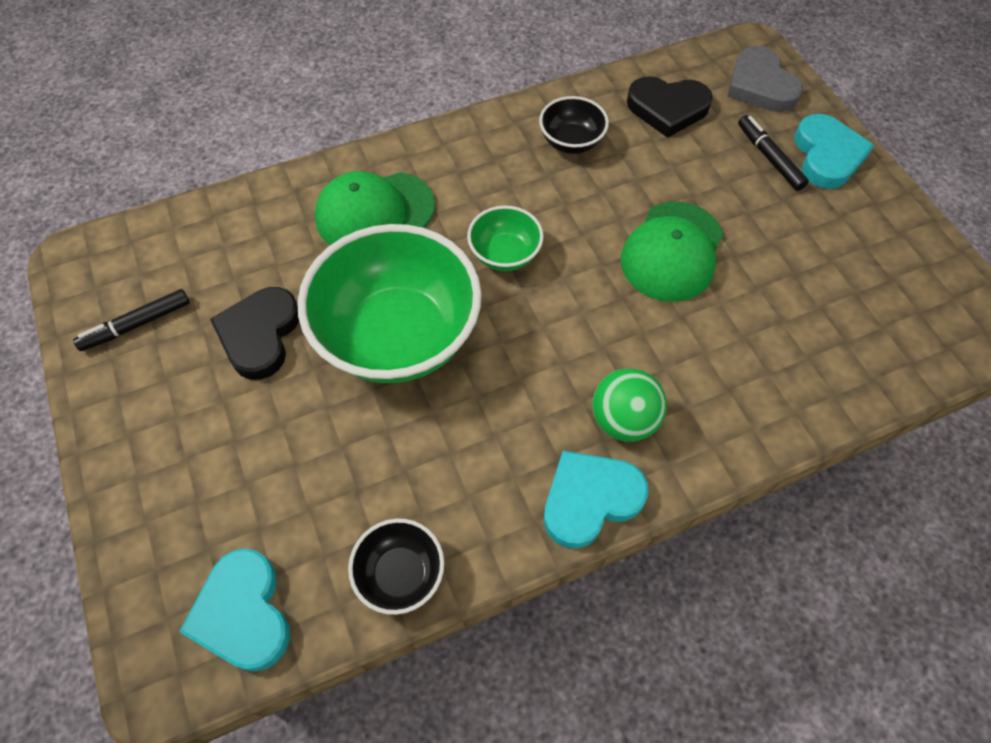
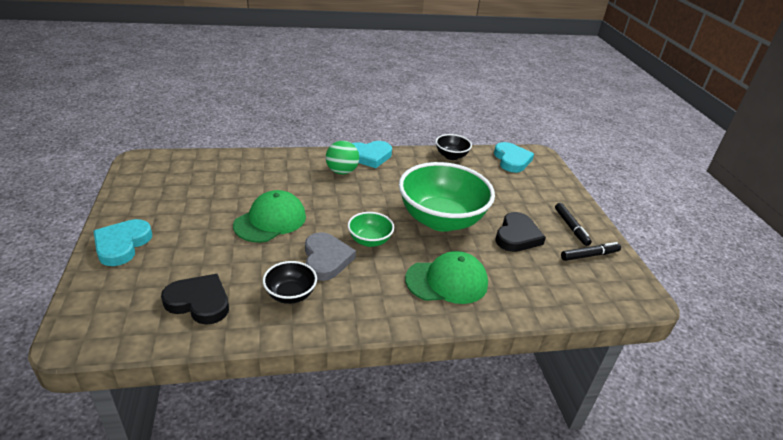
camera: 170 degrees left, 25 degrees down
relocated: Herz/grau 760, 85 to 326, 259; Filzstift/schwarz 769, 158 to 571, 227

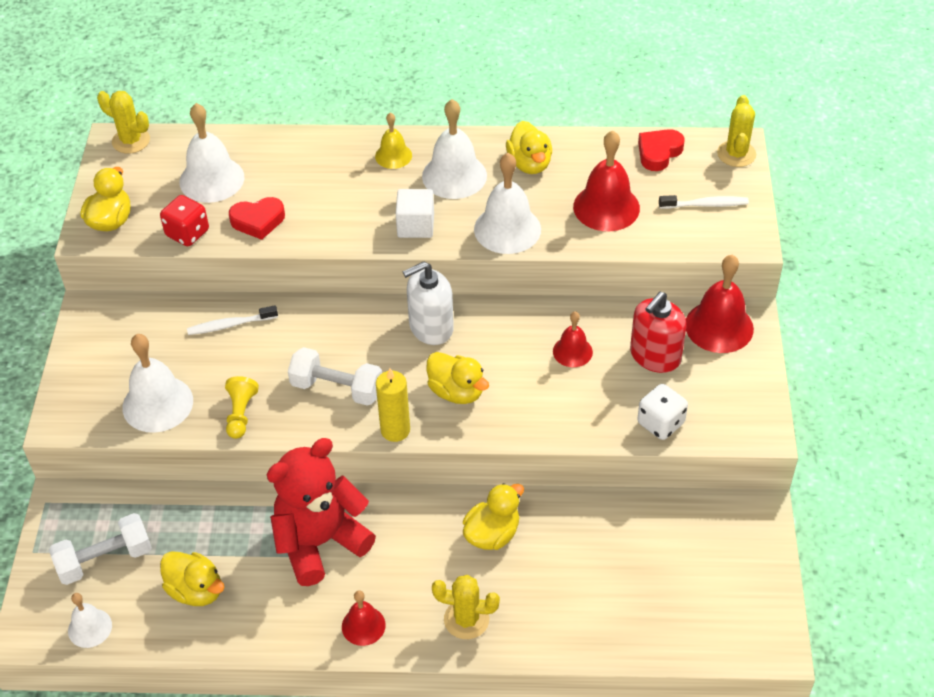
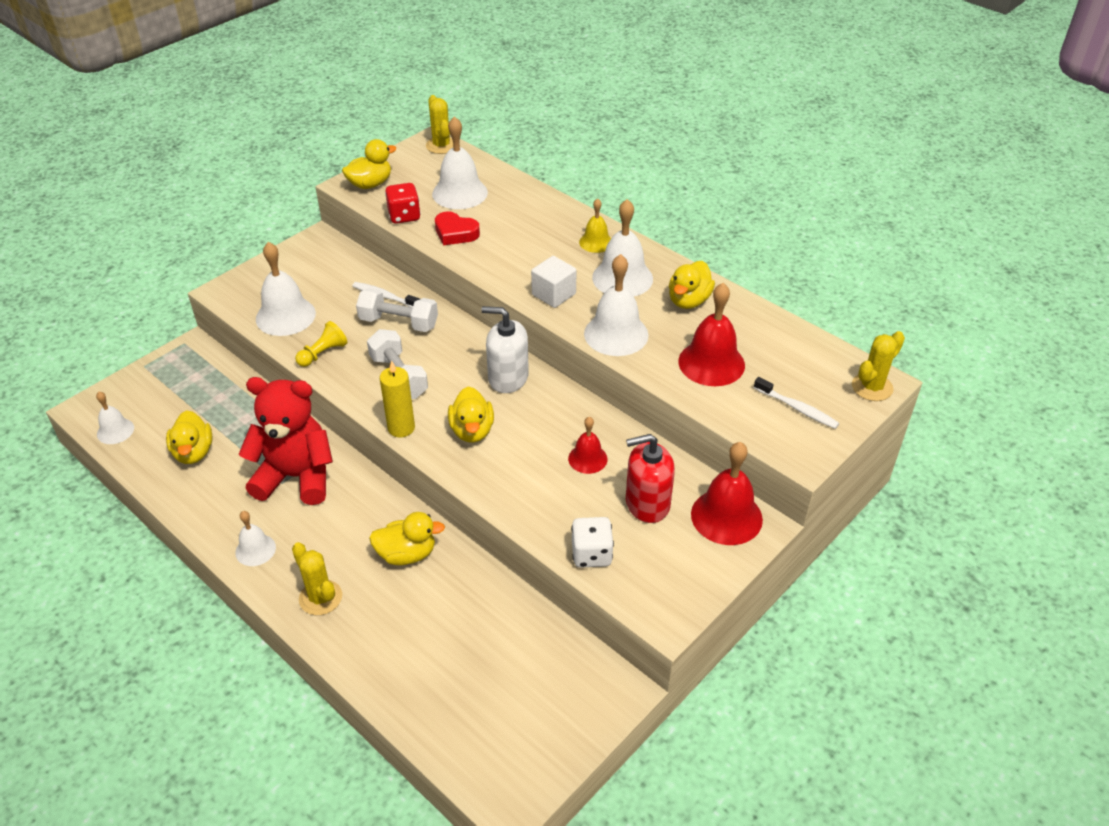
camera: 40 degrees right, 5 degrees down
missing: Herz/rot 658, 153
relocated: Hantel/weiß 105, 559 to 399, 323
colour: Glocke/rot 363, 626 to Glocke/weiß 255, 550

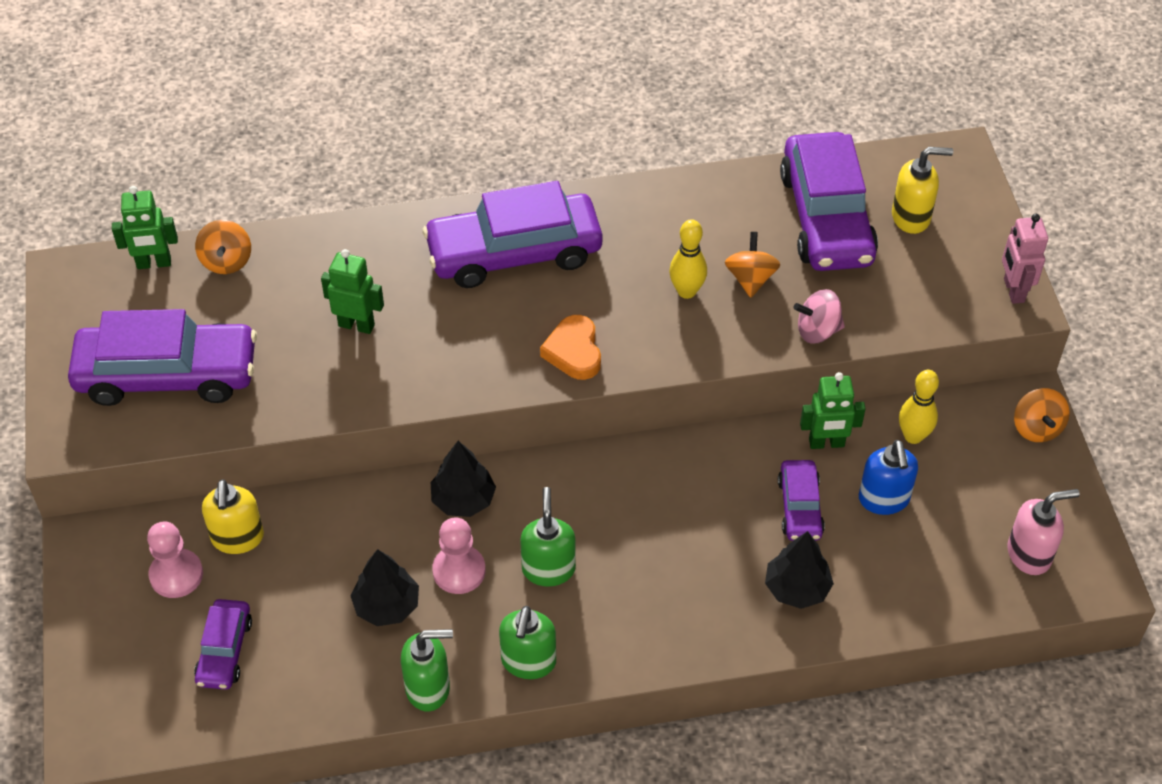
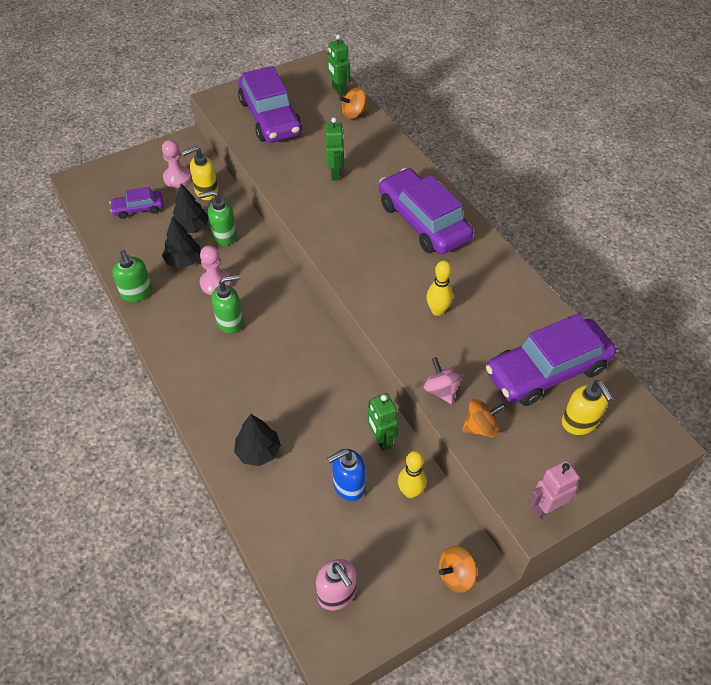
camera: 70 degrees right, 0 degrees up
missing: Herz/orange 574, 352; Auto/lila 799, 507
relocated: Baum/schwarz 463, 499 to 191, 227; Seifenspender/grün 528, 662 to 224, 236; Kreisel/orange 750, 279 to 480, 427

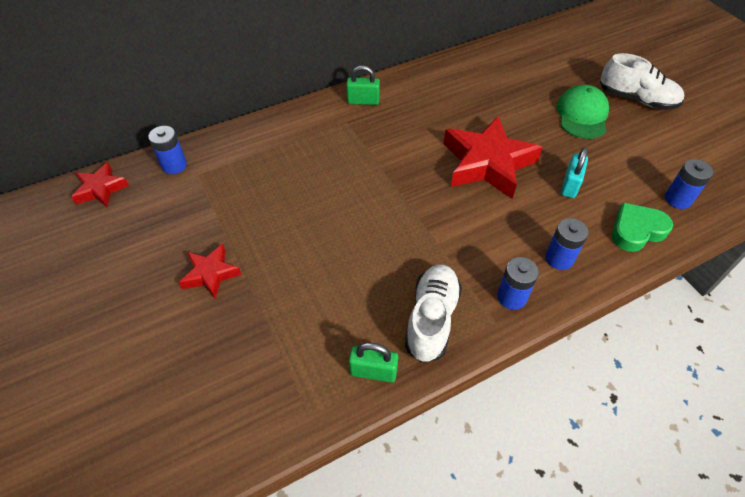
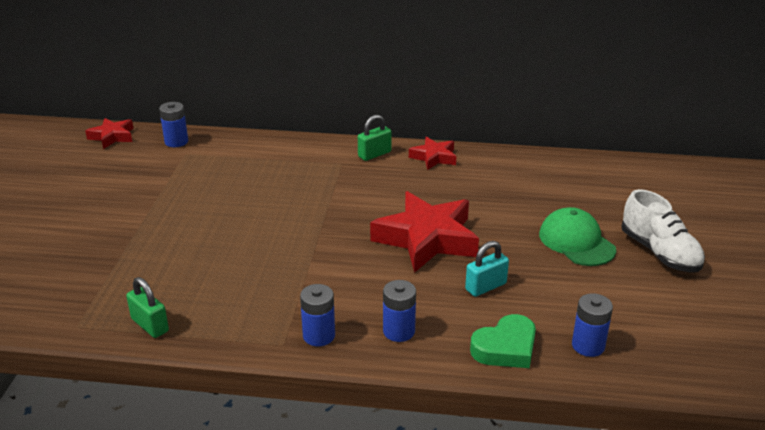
camera: 35 degrees right, 20 degrees down
missing: Schuh/weiß 431, 319
relocated: Stern/rot 211, 274 to 434, 157
spun: Vorhängeschloss/grün 363, 101 = 374, 154 75 degrees counterclockwise; Kappe/grün 582, 115 = 576, 242 75 degrees counterclockwise; Herz/grün 636, 230 = 505, 348 135 degrees clockwise

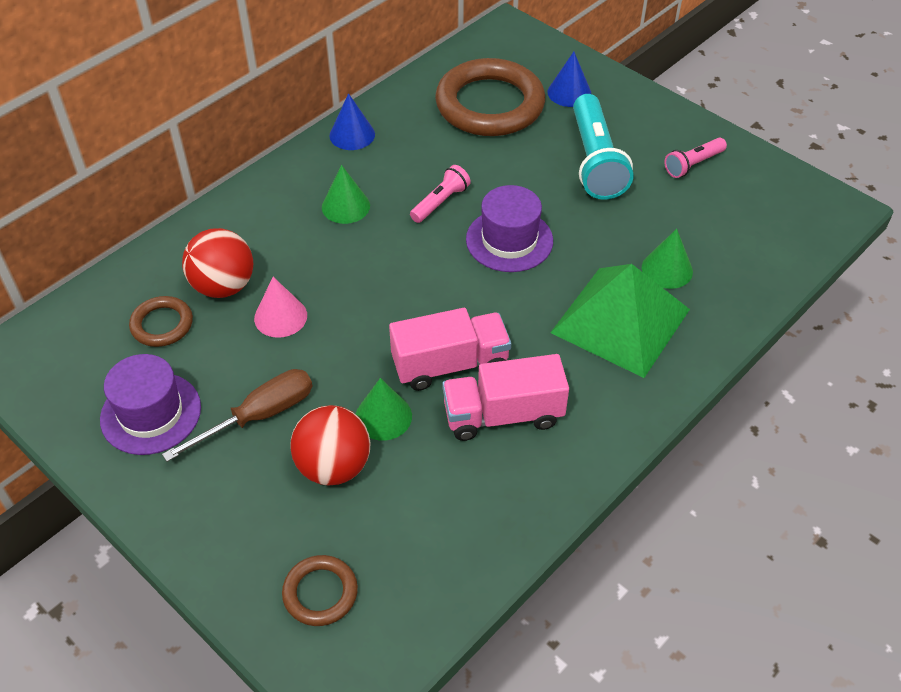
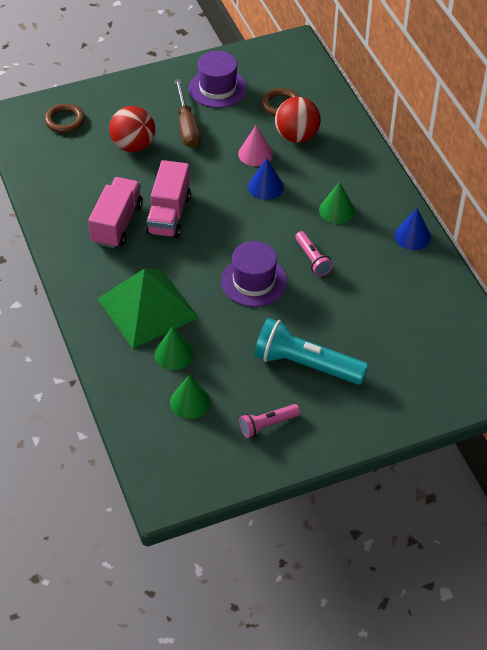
camera: 115 degrees right, 0 degrees up
missing: Ring/braun 490, 104
relocated: Kegel/grün 383, 416 to 190, 402; Kegel/blau 569, 92 to 265, 187
spun: Taschenlampe/rosa 693, 164 = 267, 425 105 degrees counterclockwise

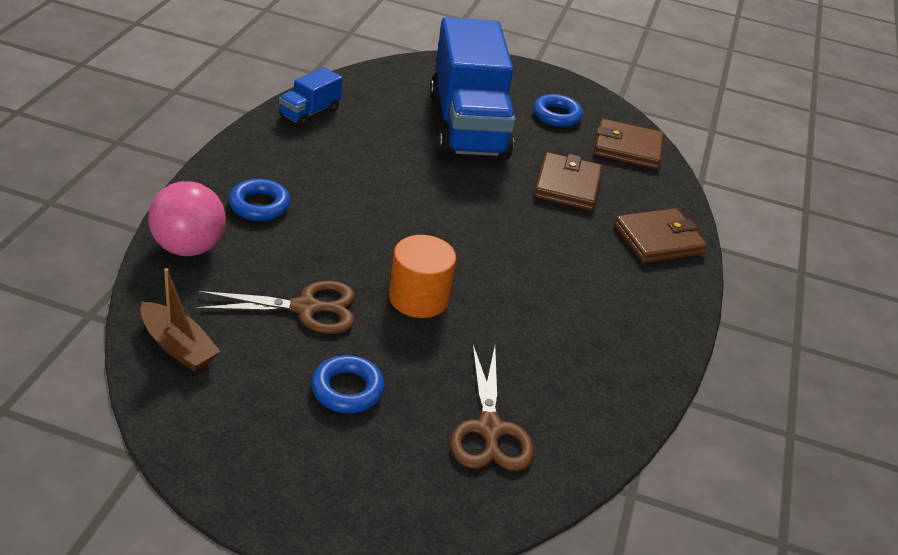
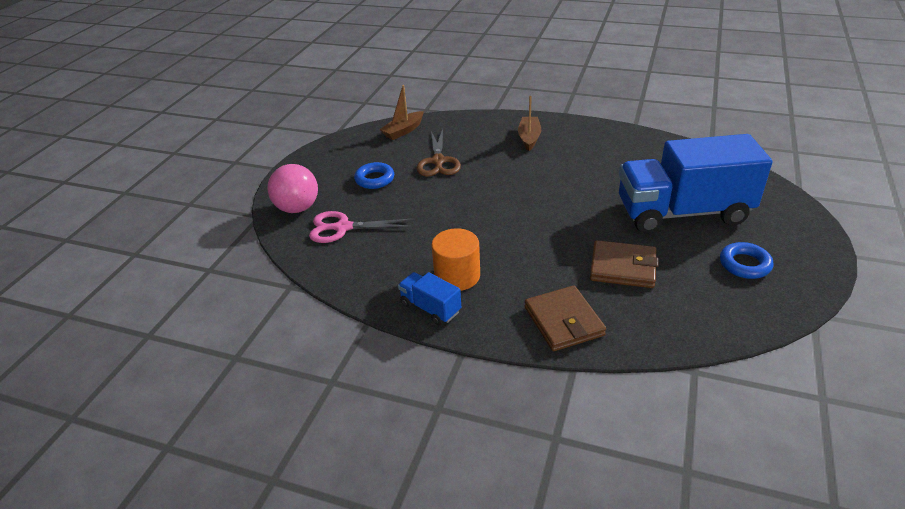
camera: 100 degrees right, 0 degrees up
missing: Geldbörse/braun 627, 148
relocated: Ball/rosa 188, 248 to 298, 208; Lastwagen/blau 309, 113 to 430, 308; Vollzylinder/orange 418, 298 to 457, 276
exchanged: Ring/blau 259, 205 to Boot/braun 529, 138
colour: Schere/braun 489, 429 to Schere/rosa 343, 228

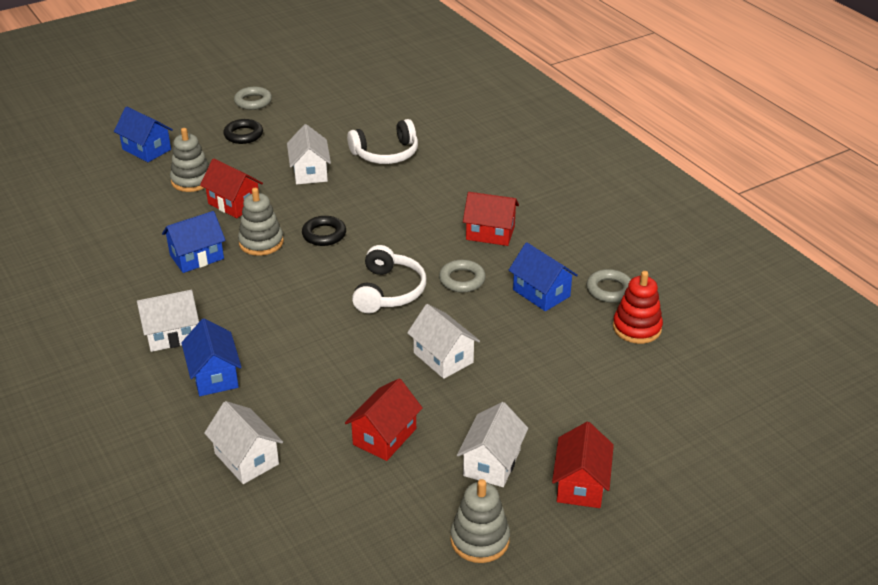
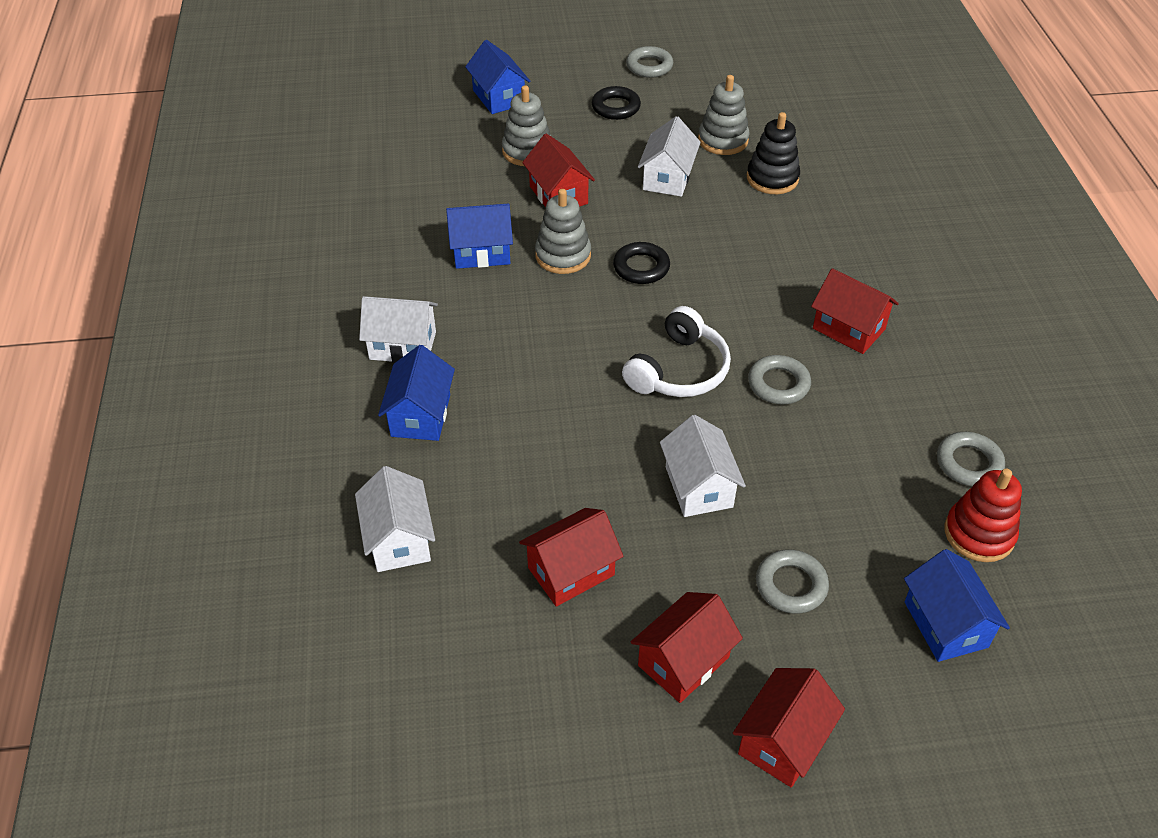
camera: 25 degrees right, 10 degrees up
appeared: Ring/grau 791, 585
relocated: Stapelspielzeug/grau 480, 539 to 723, 140; Haus/blau 541, 293 to 945, 624
exchanged: Kopfhörer/weiß 386, 154 to Stapelspielzeug/schwarz 772, 178
colour: Haus/weiß 492, 463 to Haus/rot 683, 661

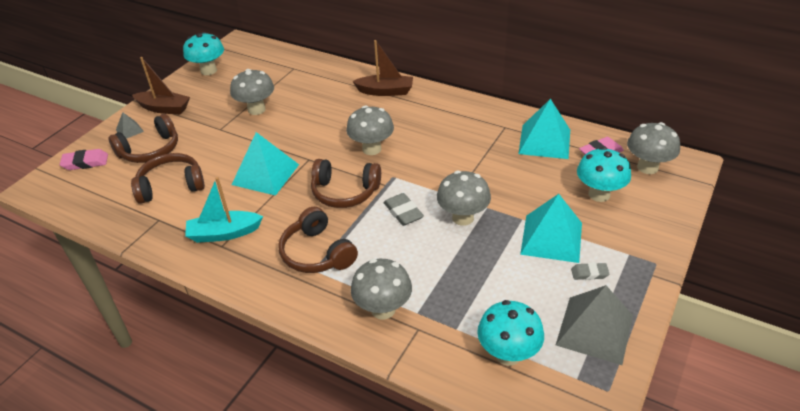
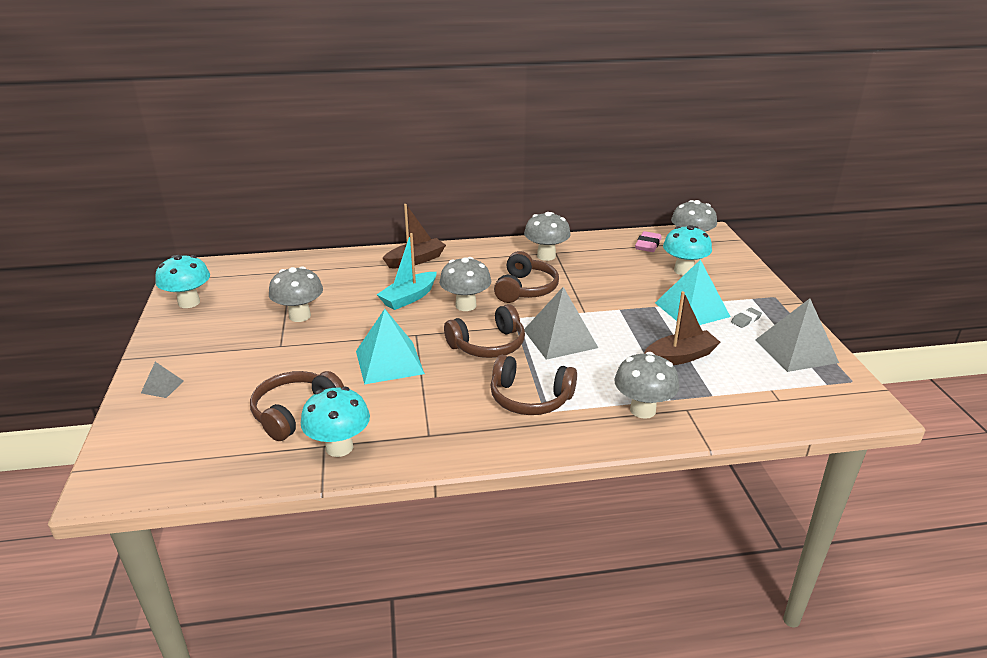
camera: 40 degrees left, 10 degrees down
missing: Radiergummi/rosa 85, 162; Pyramide/türkis 544, 141
relocated: Kopfhörer/braun 150, 150 to 525, 289; Boot/braun 164, 108 to 680, 357; Boot/türkis 224, 233 to 409, 298; Pilz/grau 463, 218 to 546, 256; Pilz/türkis 508, 354 to 339, 447
exchanged: Radiergummi/grau 403, 212 to Pyramide/grau 560, 338

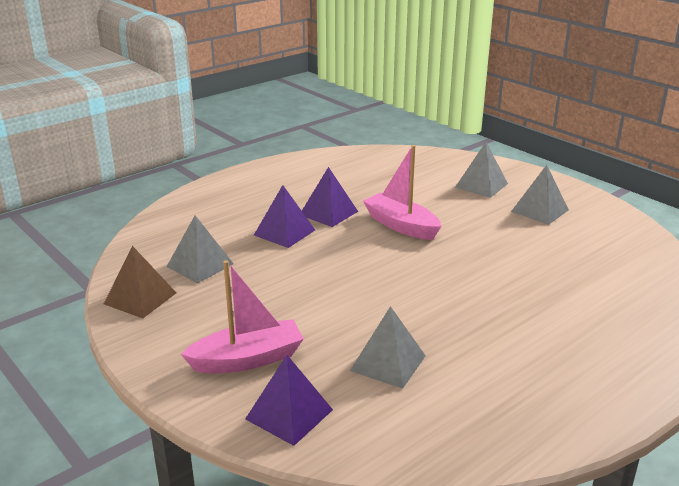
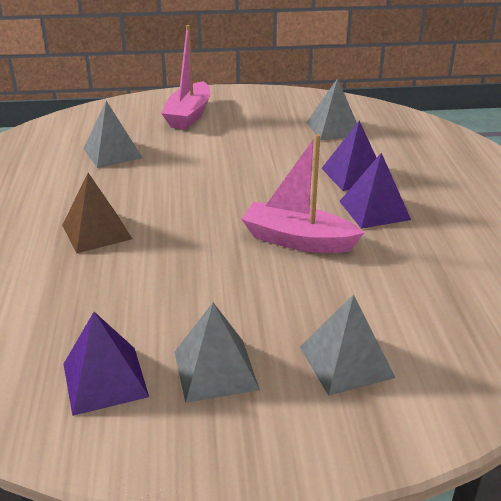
camera: 125 degrees right, 5 degrees up
relocated: Pyramide/braun 140, 298 to 96, 232; Pyramide/lila 289, 414 to 105, 380
spun: Boot/rosa 401, 225 = 298, 240 150 degrees counterclockwise

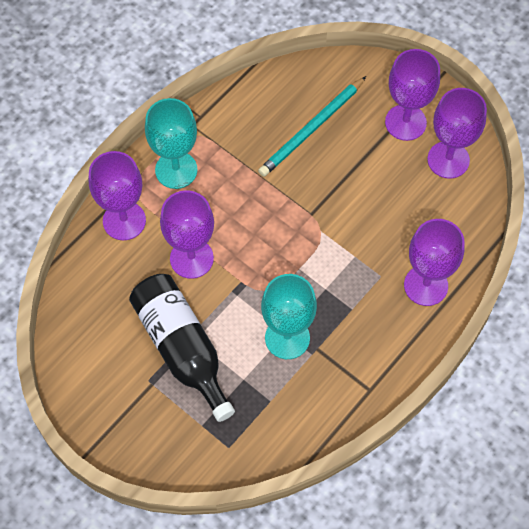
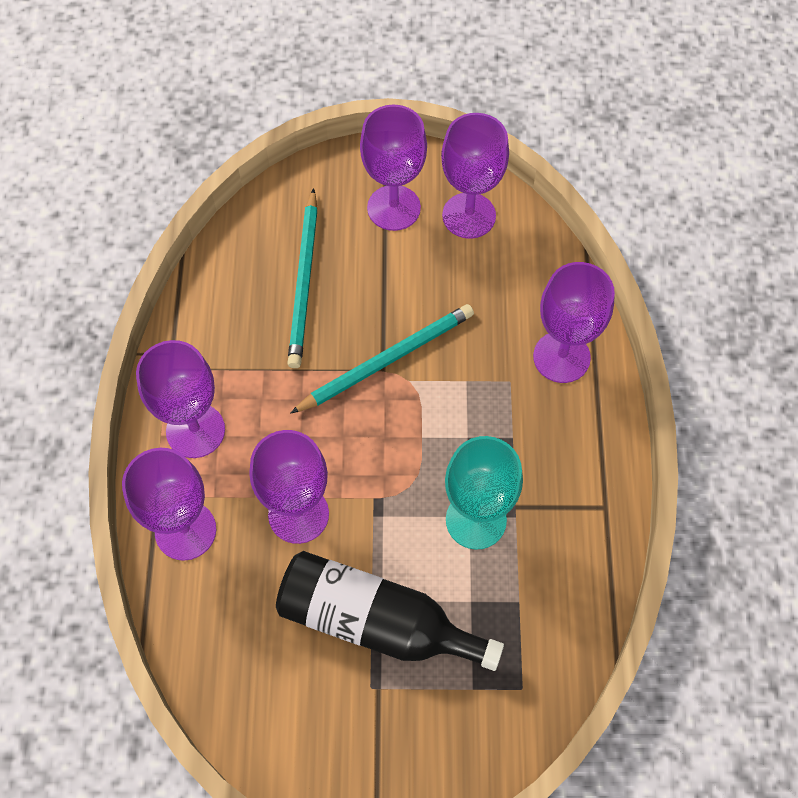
camera: 40 degrees left, 0 degrees up
appeared: Bleistift/türkis 387, 360
colour: Kelch/türkis 176, 170 to Kelch/lila 195, 430

